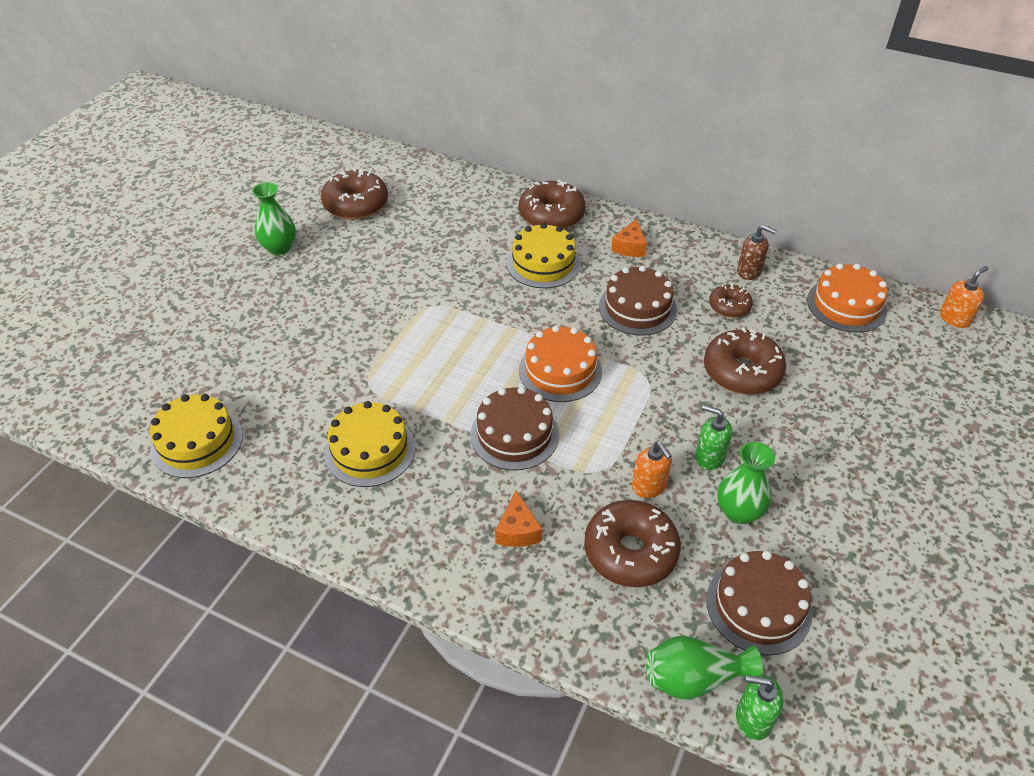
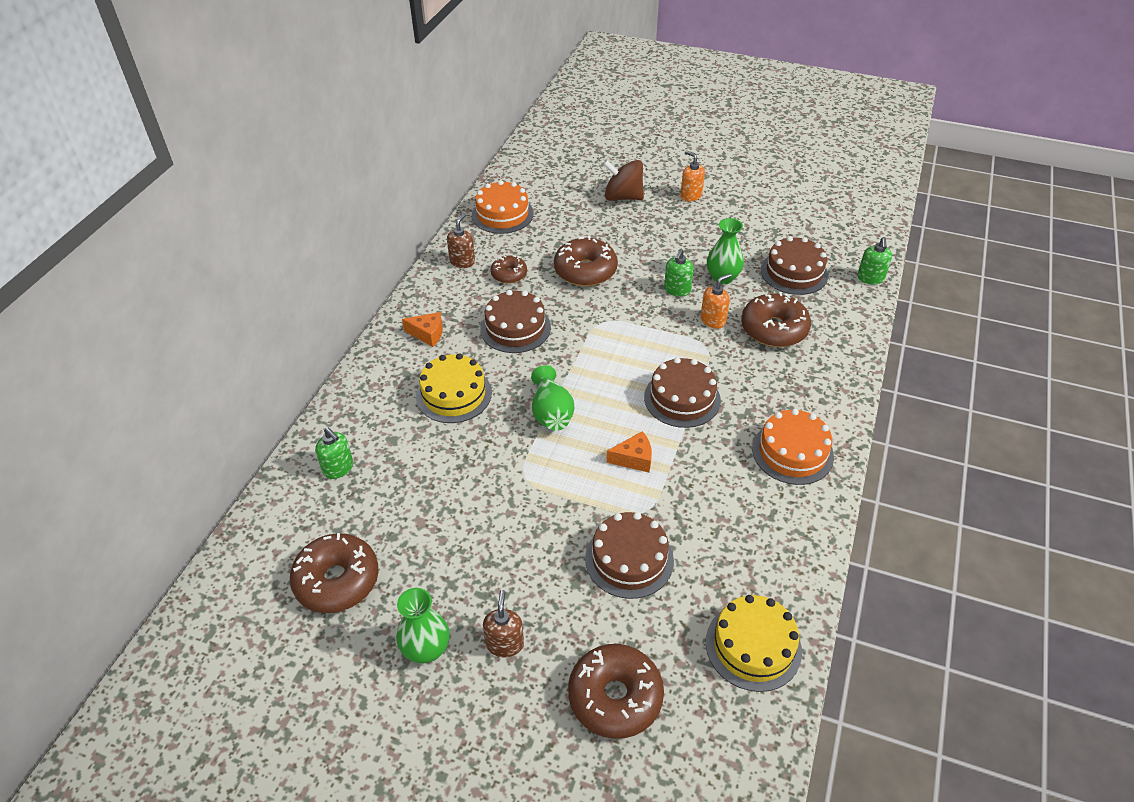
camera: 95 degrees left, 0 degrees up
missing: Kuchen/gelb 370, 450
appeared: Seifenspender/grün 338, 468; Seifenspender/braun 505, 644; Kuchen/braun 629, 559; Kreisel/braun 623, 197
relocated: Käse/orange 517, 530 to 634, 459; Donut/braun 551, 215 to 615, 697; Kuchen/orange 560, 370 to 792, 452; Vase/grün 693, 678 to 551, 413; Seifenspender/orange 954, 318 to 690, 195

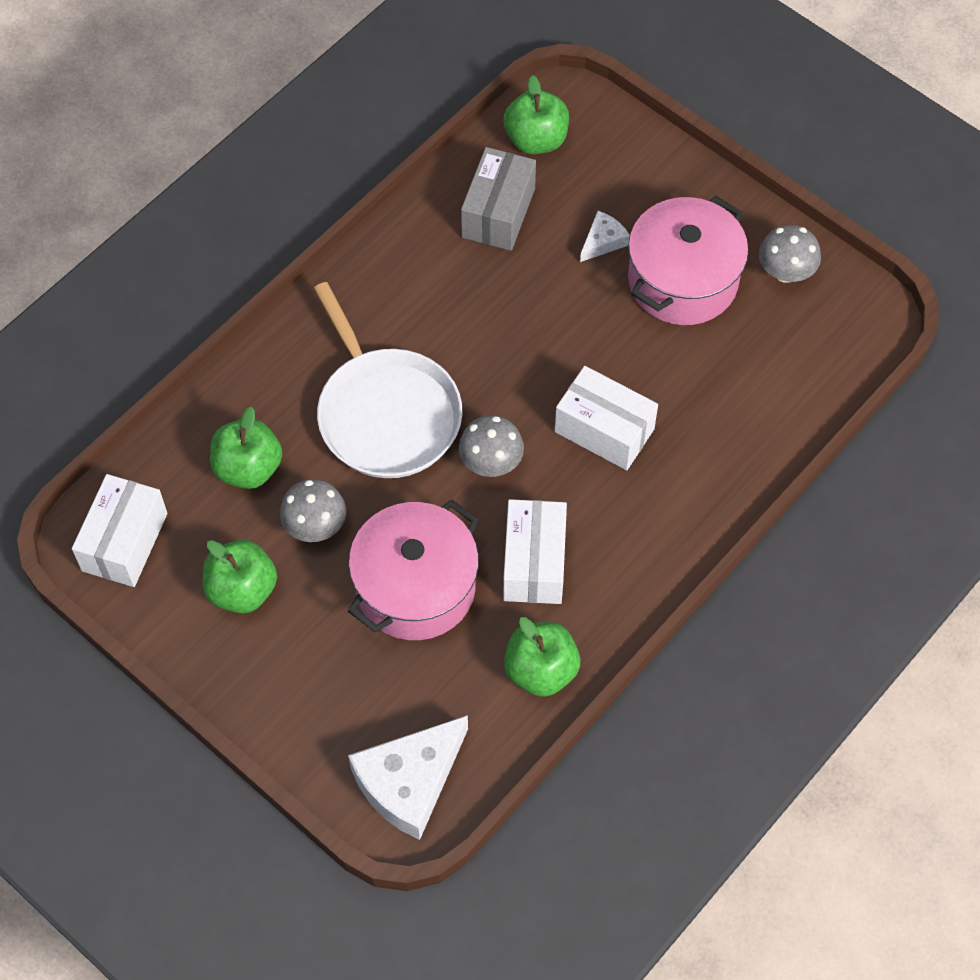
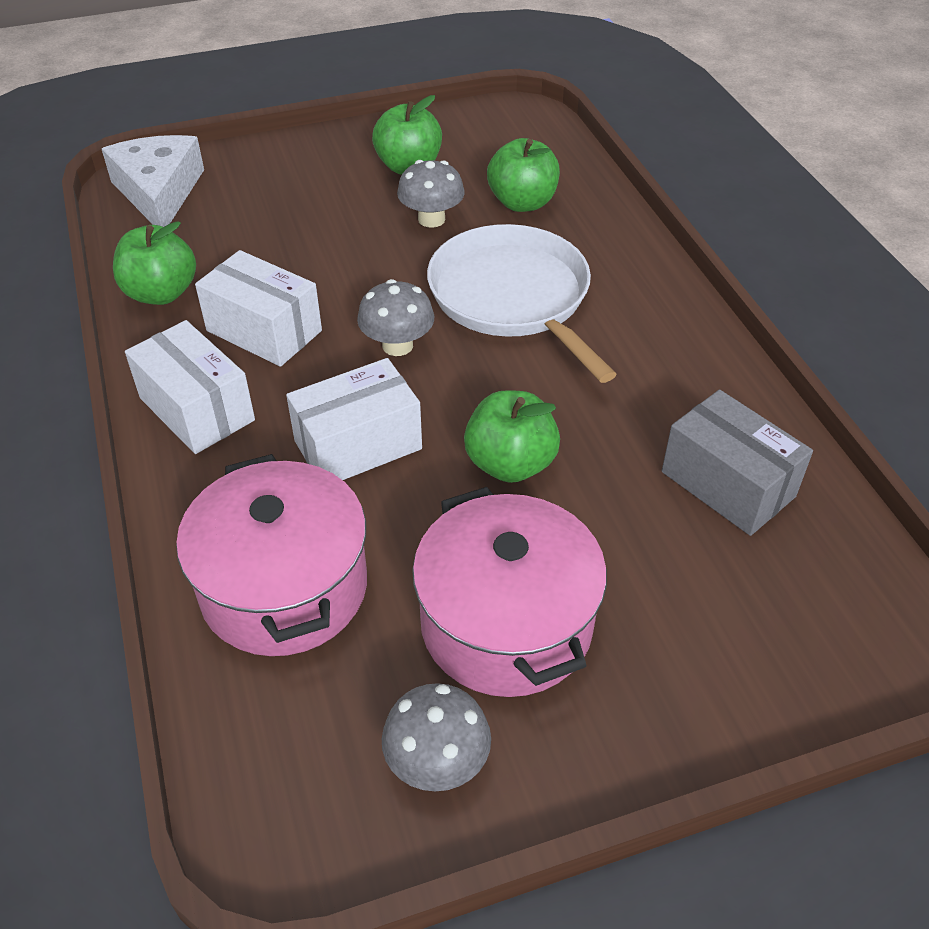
camera: 120 degrees right, 15 degrees down
missing: Käse/weiß 603, 241
relocated: Schachtel/weiß 124, 542 to 197, 409; Kochtopf/rosa 415, 587 to 284, 587; Apfel/grün 536, 140 to 510, 464
spun: Pfanne/weiß 386, 413 = 513, 298 60 degrees clockwise

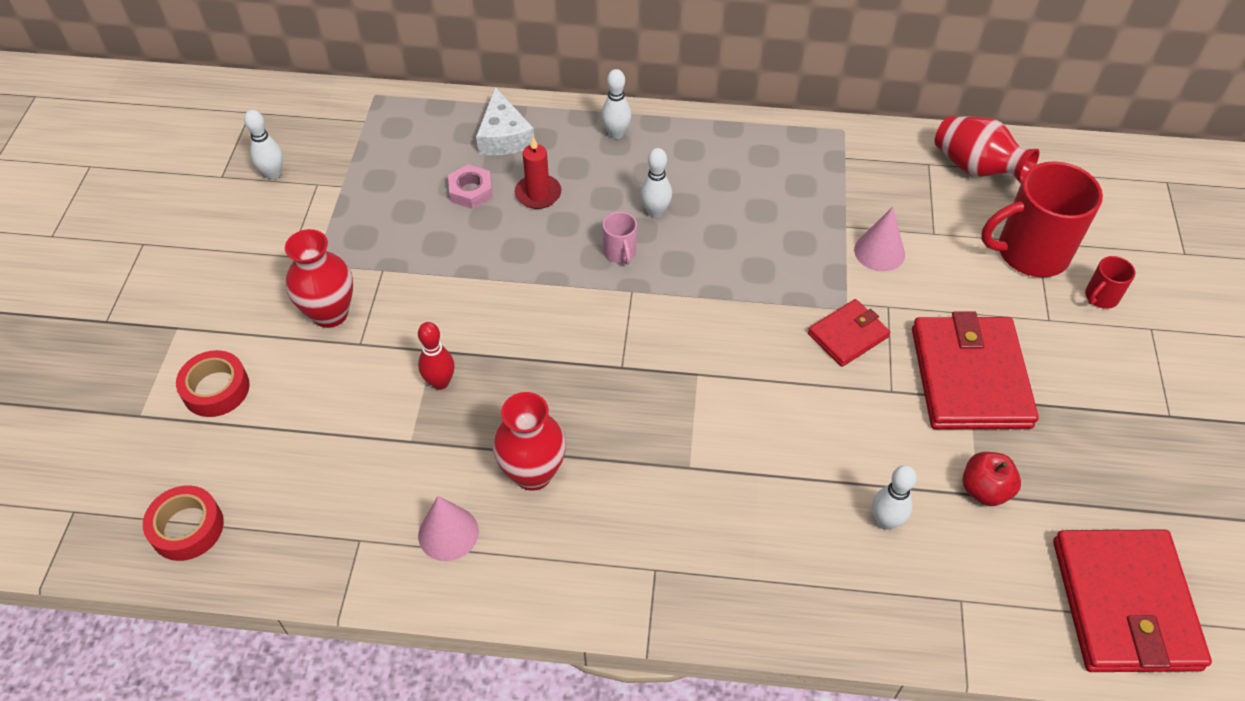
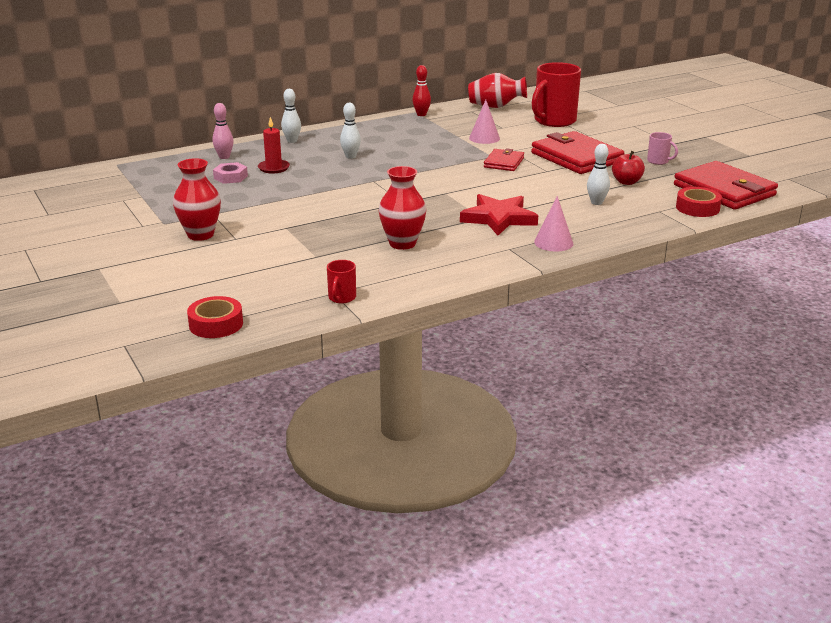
camera: 35 degrees left, 25 degrees down
missing: Bowlingkegel/weiß 273, 174
appeared: Stern/rot 498, 218
relocated: Klebeband/rot 216, 389 to 697, 208; Bowlingkegel/rot 440, 382 to 421, 114; Kegel/rosa 448, 533 to 553, 242; Tasse/rosa 620, 253 to 658, 161; Tasse/rot 1100, 297 to 341, 298
exchanged: Käse/weiß 504, 136 to Bowlingkegel/rosa 224, 157

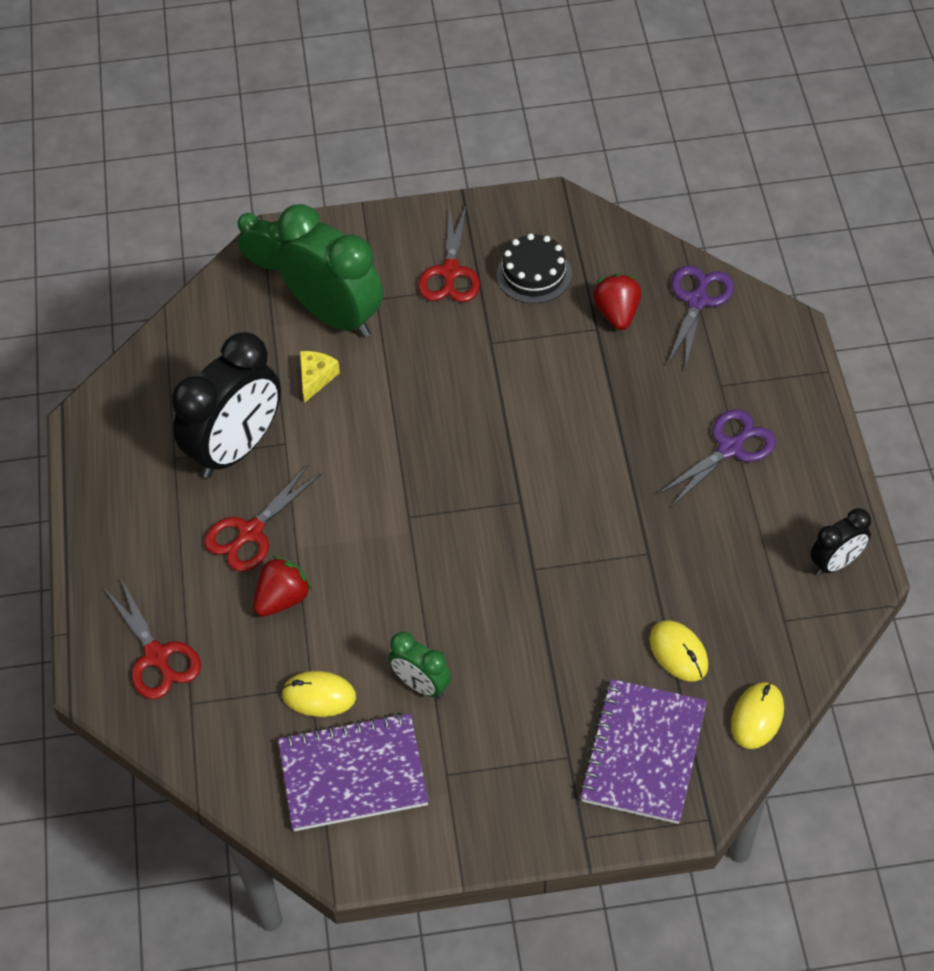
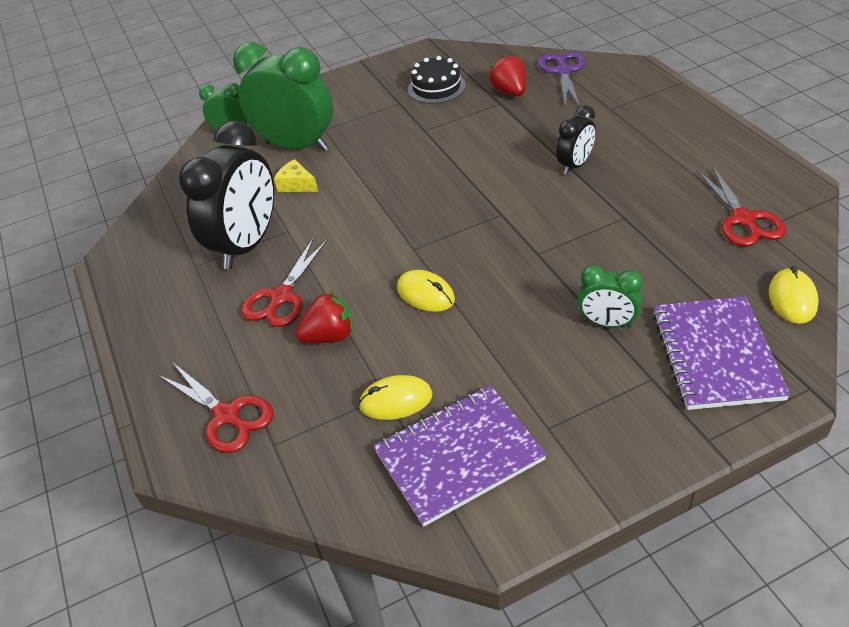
camera: 15 degrees left, 10 degrees down
missing: Schere/lila 729, 448
relocated: Wecker/grün 421, 685 to 607, 323; Schere/rot 450, 272 to 743, 219; Computermaus/gelb 678, 653 to 425, 294; Wecker/schwarz 836, 563 to 575, 165
spun: Erdbeere/rot 282, 599 = 330, 336 45 degrees clockwise; Käse/gelb 316, 378 = 296, 184 60 degrees counterclockwise

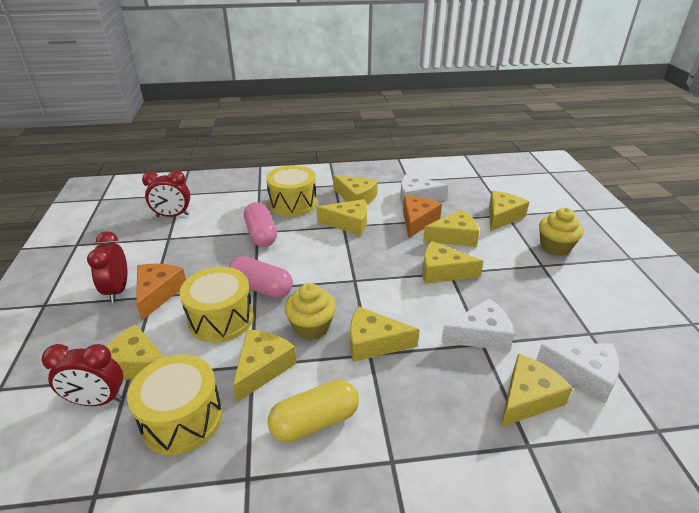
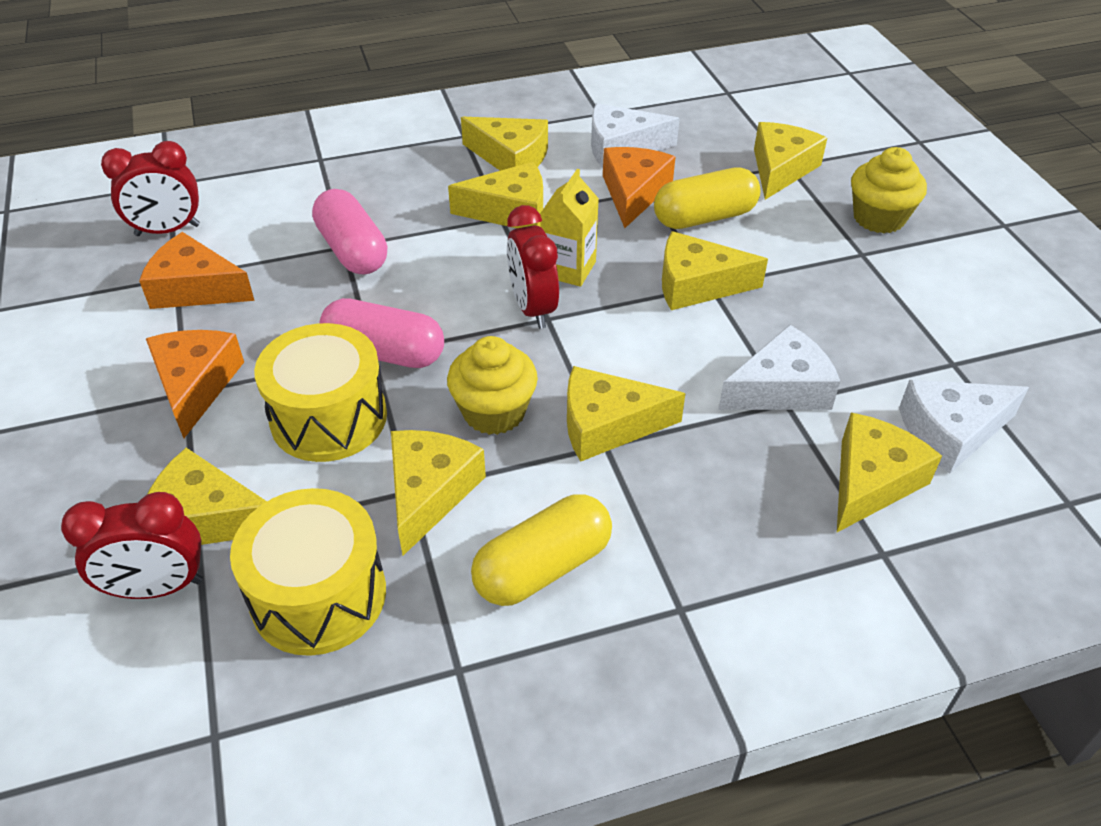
camera: 10 degrees left, 10 degrees up
missing: Trommel/gelb 293, 204
appeared: Käse/orange 195, 288; Getränkekarton/gelb 568, 269
relocated: Wecker/rot 117, 290 to 533, 308
exchanged: Käse/gelb 454, 237 to Kapsel/gelb 704, 217
spun: Käse/weiß 583, 374 = 951, 432 150 degrees clockwise

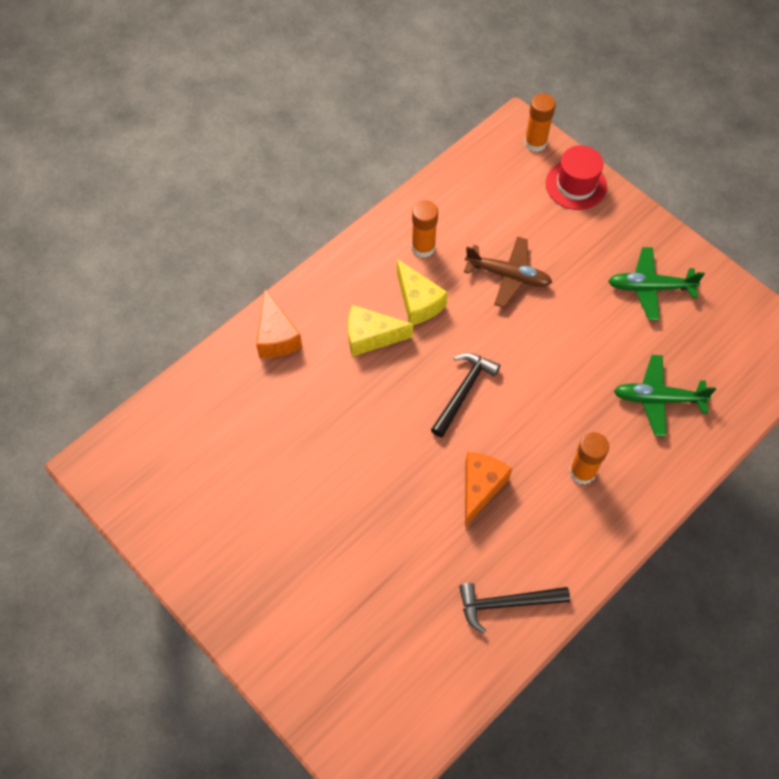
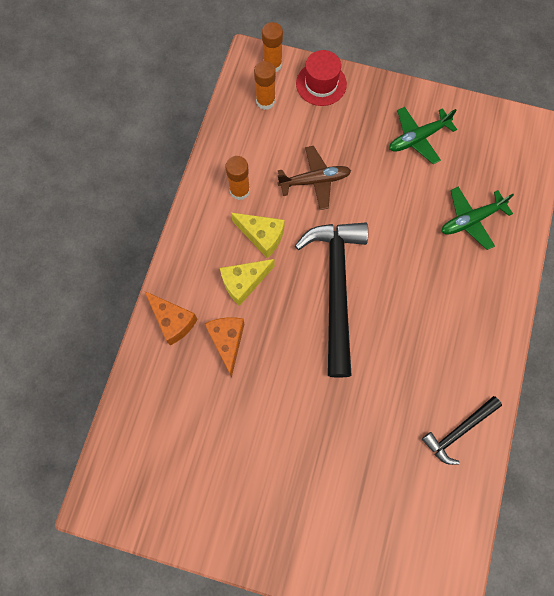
camera: 30 degrees left, 10 degrees up
relocated: Käse/orange 480, 488 to 227, 342; Klebestift/orange 582, 472 to 265, 101
size: Hammer/schwarz 463, 391 = 336, 288 x1.94

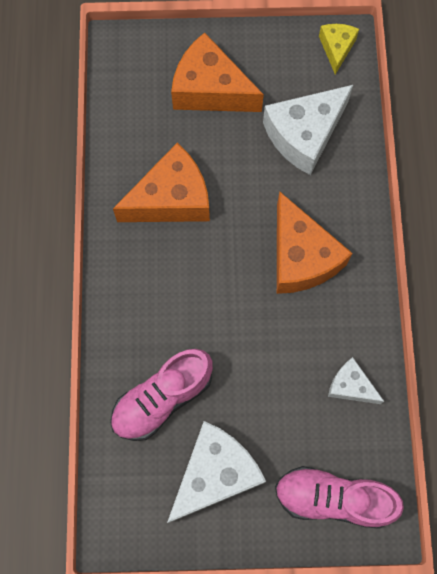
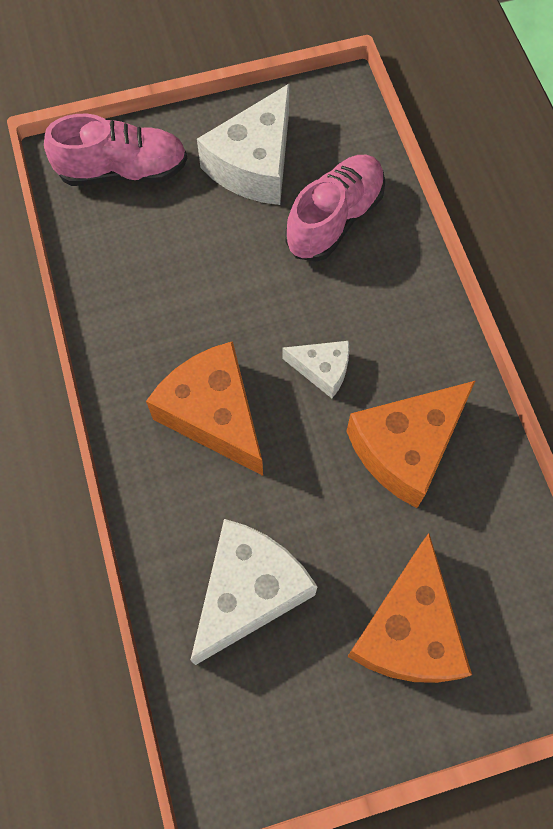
camera: 165 degrees right, 5 degrees down
missing: Käse/gelb 336, 48
relocated: Käse/weiß 350, 386 to 322, 370
spun: Käse/orange 210, 89 = 408, 630 90 degrees clockwise

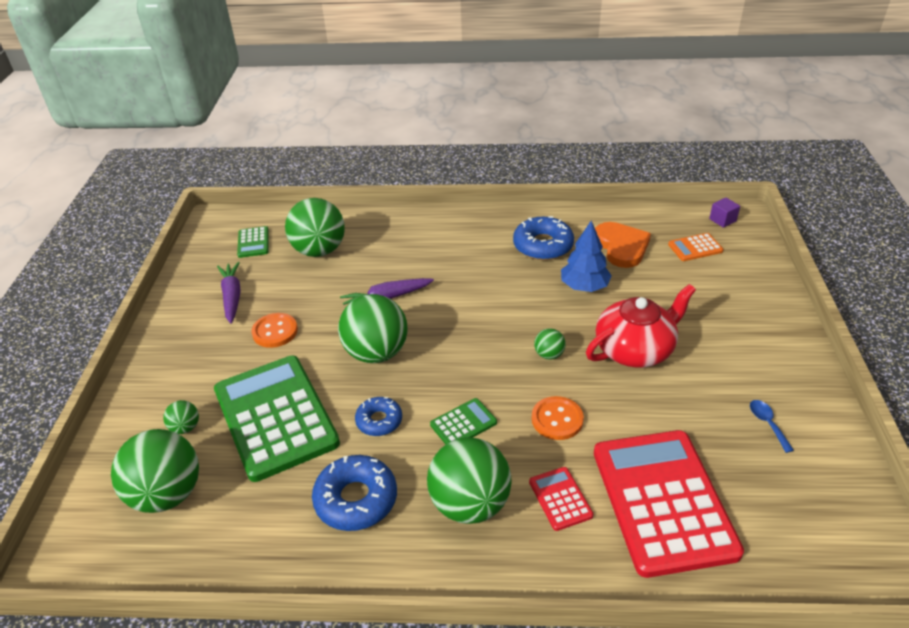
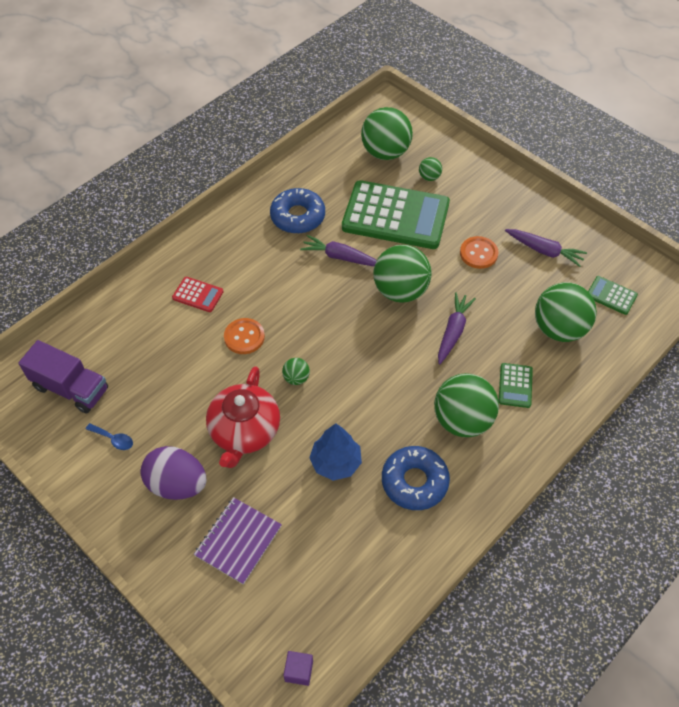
camera: 130 degrees right, 15 degrees up
missing: Taschenrechner/rot 663, 501; Herz/orange 621, 247; Taschenrechner/orange 695, 248
appeared: Lastwagen/lila 71, 388; Ei/lila 177, 484; Notizbuch/lila 238, 541
relocated: Ball/grün 470, 504 to 462, 420; Taschenrechner/grün 463, 424 to 515, 385
exchanged: Donut/blau 379, 421 to Karotte/lila 340, 257

